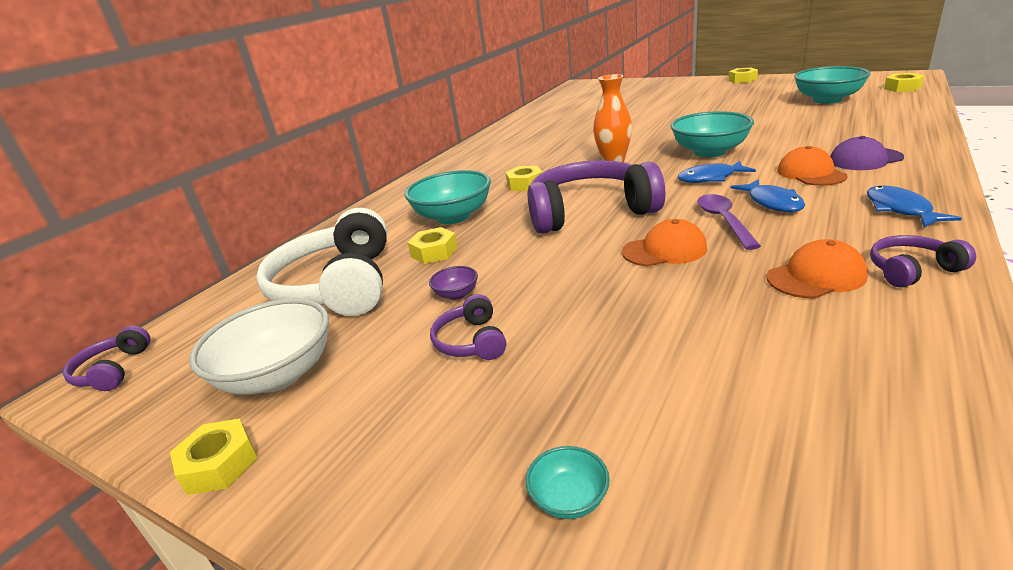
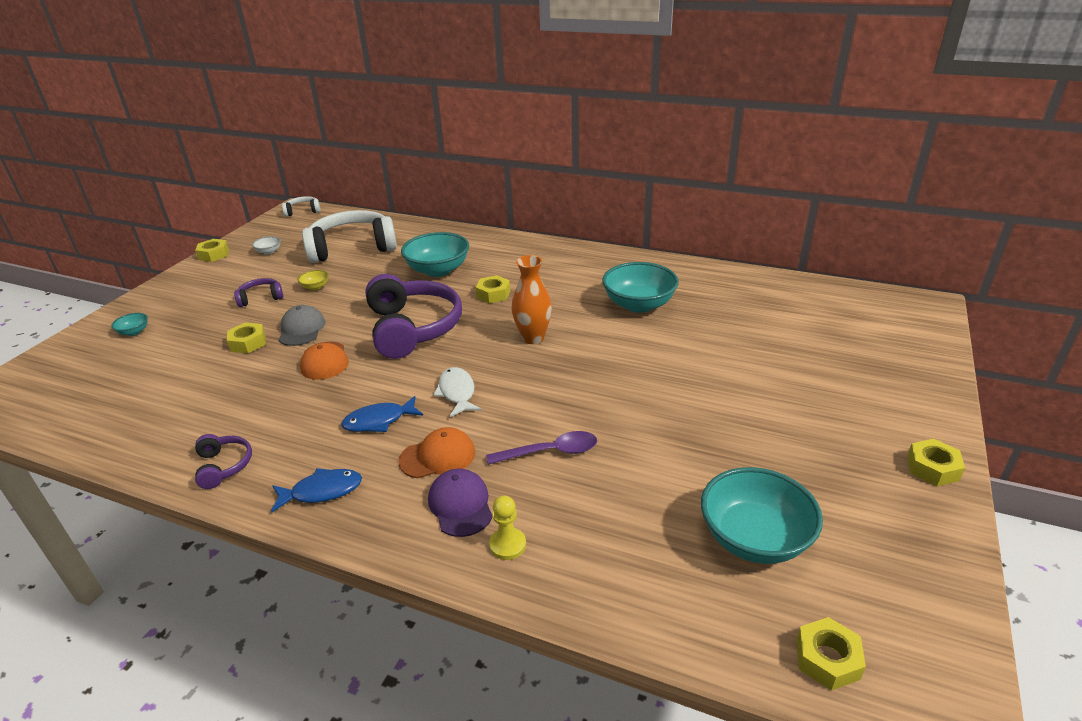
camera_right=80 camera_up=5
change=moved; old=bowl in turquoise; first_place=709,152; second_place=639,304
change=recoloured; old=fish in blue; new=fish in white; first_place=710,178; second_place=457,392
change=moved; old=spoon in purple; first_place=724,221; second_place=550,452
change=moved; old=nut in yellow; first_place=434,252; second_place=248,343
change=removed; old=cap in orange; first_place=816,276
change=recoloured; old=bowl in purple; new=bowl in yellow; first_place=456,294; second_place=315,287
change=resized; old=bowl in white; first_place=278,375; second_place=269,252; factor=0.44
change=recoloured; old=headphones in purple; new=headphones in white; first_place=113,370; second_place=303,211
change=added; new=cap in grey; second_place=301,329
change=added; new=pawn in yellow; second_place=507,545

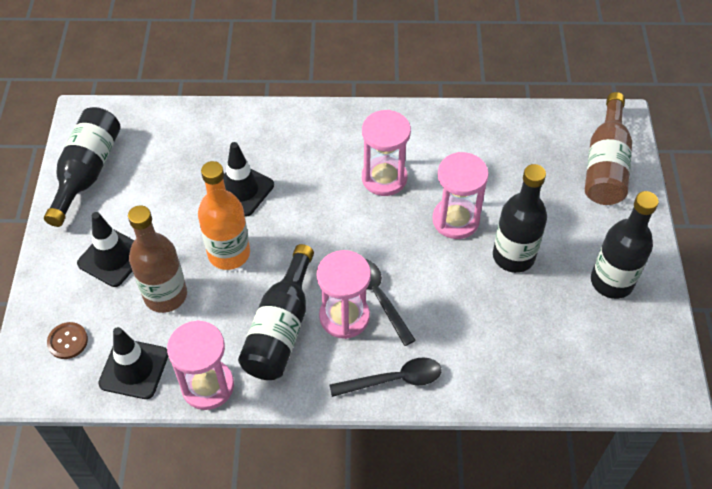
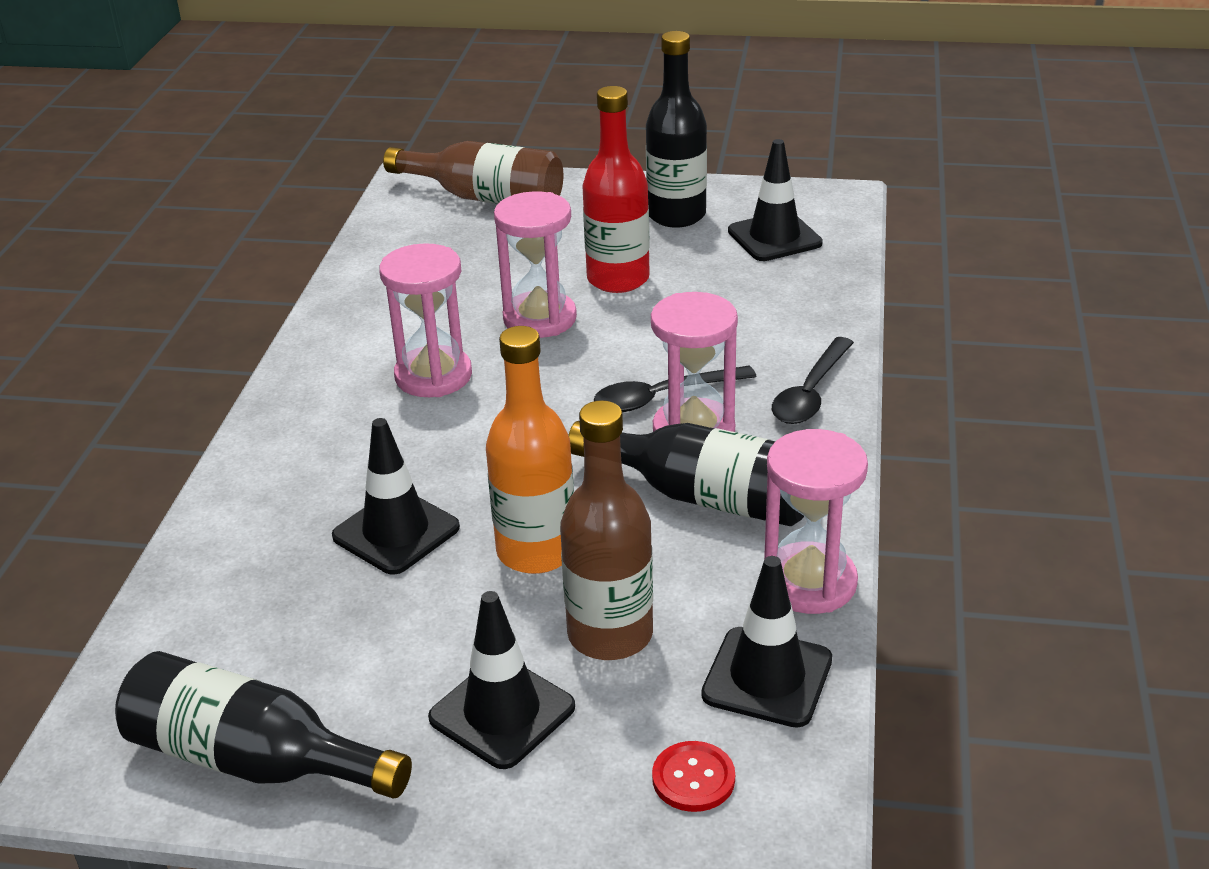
camera_right=-80 camera_up=-20
change=recoloured; old=bottle in black; new=bottle in red; first_place=513,256; second_place=618,279
change=recoloured; old=button in brown; new=button in red; first_place=68,341; second_place=693,778
change=turned; old=spoon in black; first_place=394,380; second_place=810,393; degrees=-150
change=added; new=traffic cone in black; second_place=774,237

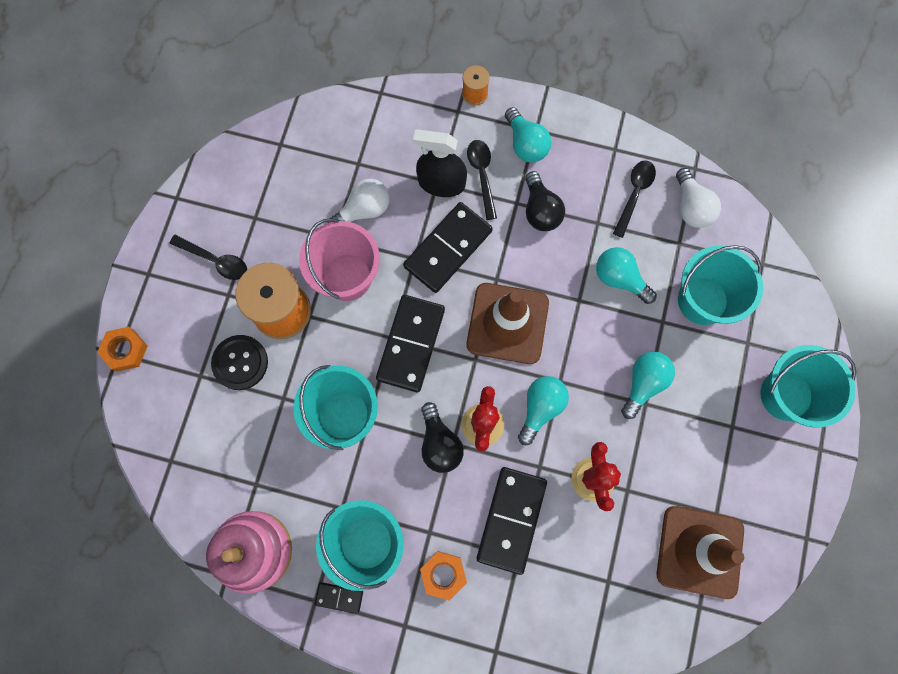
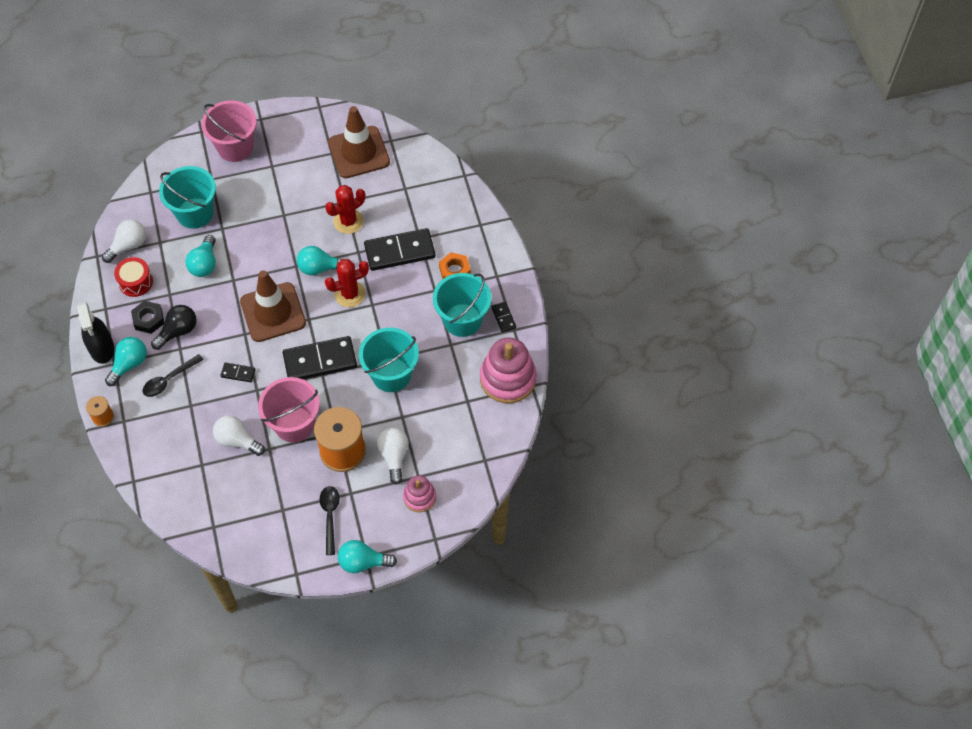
camera_right=-120 camera_up=-15
change=moved; old=spray bottle in black; first_place=441,183; second_place=102,348
change=replaced; old=spoon in black; new=drum in red; first_place=634,194; second_place=136,282
change=resized; old=domino in black; first_place=448,248; second_place=238,373; factor=0.46
change=removed; old=nut in orange; first_place=125,350
change=replaced; old=button in black; new=light bulb in white; first_place=240,363; second_place=394,456
change=recoloured; old=bucket in turquoise; new=bucket in pink; first_place=786,395; second_place=235,147
change=moved; old=light bulb in turquoise; first_place=643,383; second_place=363,562
change=removed; old=light bulb in black; first_place=439,443
change=added; new=nut in black; second_place=148,319
change=added; new=stacking toy in pink; second_place=419,497

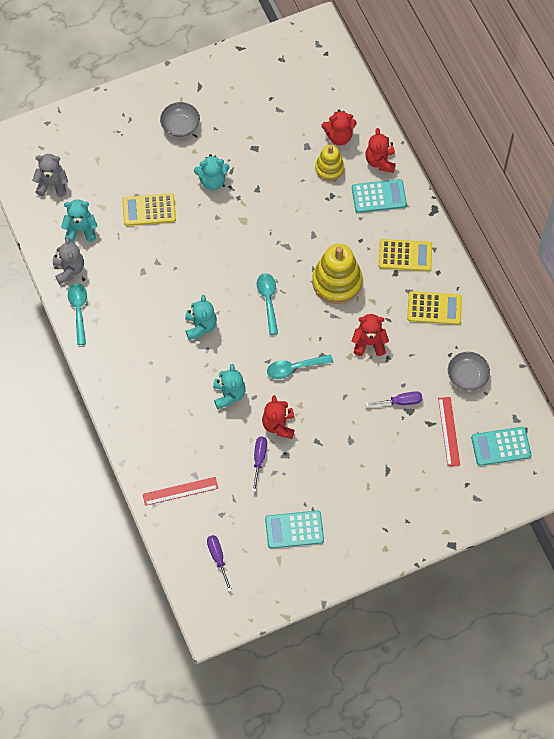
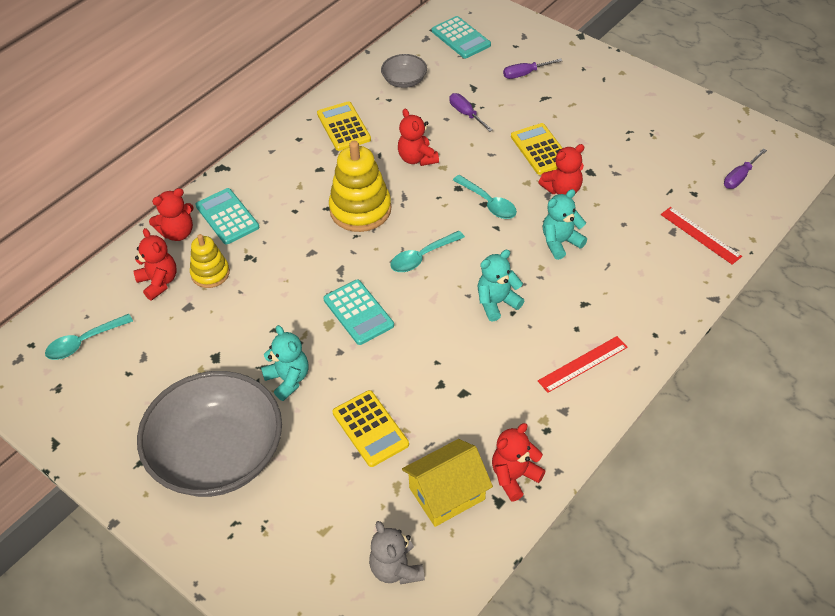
camera_right=-115 camera_up=-15
change=resized; old=bowl in grey; first_place=180,126; second_place=218,454; factor=2.29
change=replaced; old=teddy bear in turquoise; new=house in yellow; first_place=81,230; second_place=447,493
change=recoloured; old=teddy bear in grey; new=teddy bear in red; first_place=69,269; second_place=514,476
change=moved; old=calculator in yellow; first_place=405,255; second_place=540,149
change=moved; old=spoon in turquoise; first_place=78,310; second_place=84,342
change=moved; old=ruler in red; first_place=449,431; second_place=582,364
change=moved; old=screwdriver in purple; first_place=259,459; second_place=525,74
change=moved; old=calculator in turquoise; first_place=294,529; second_place=358,312

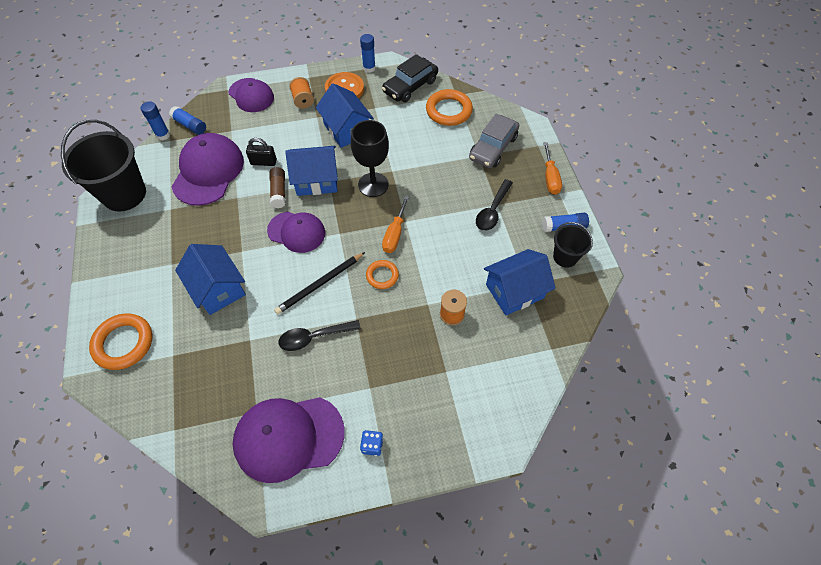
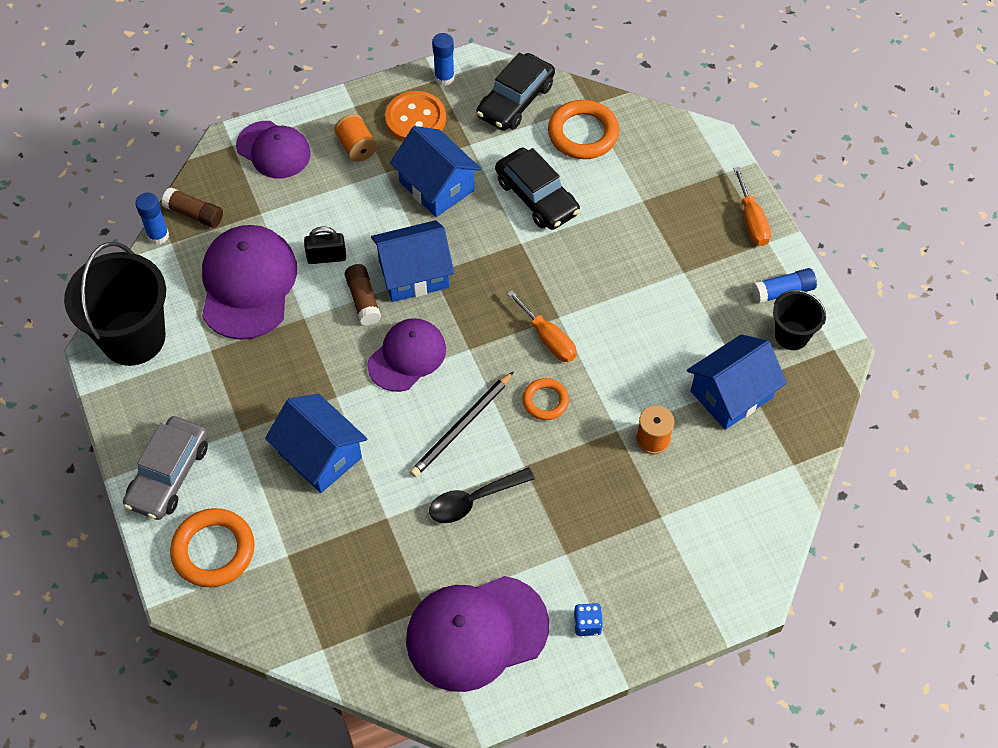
camera_right=-10 camera_up=0
change=recoloured; old=glue stick in blue; new=glue stick in brown; first_place=190,125; second_place=194,214
change=moved; old=car in grey; first_place=493,148; second_place=169,474
change=removed; old=goblet in black; first_place=373,185
change=removed; old=spoon in black; first_place=492,211
change=turned; old=screwdriver in orange; first_place=394,234; second_place=548,339; degrees=-45
change=turned; old=cap in purple; first_place=296,232; second_place=407,356; degrees=-60
change=added; new=car in black; second_place=536,197

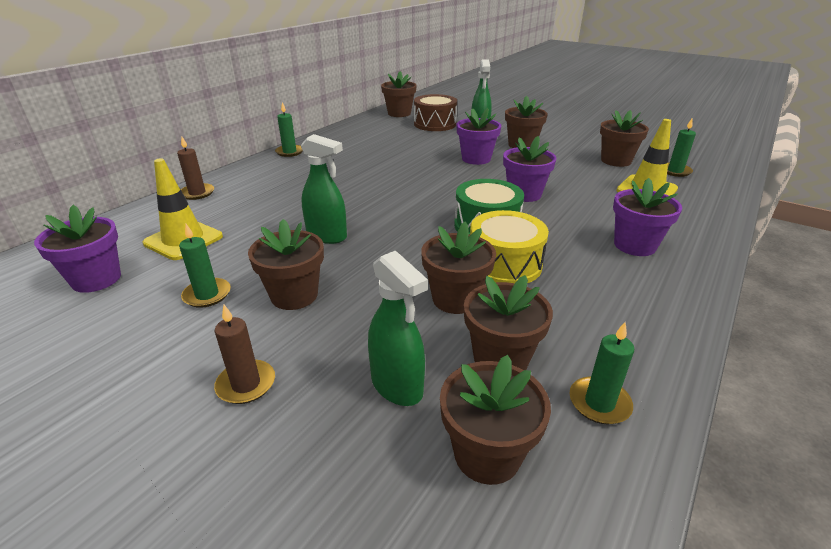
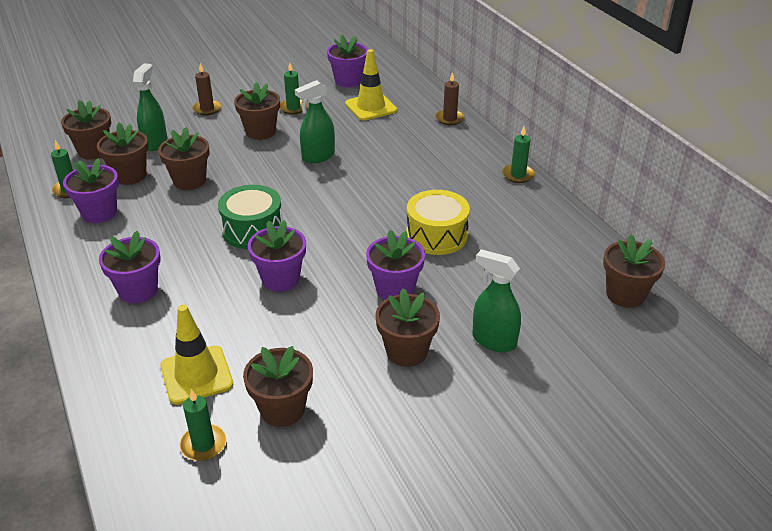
camera_right=120 camera_up=5
change=removed; old=drum in brown; first_place=435,124
change=moved; old=drum in yellow; first_place=504,264; second_place=436,235
change=turned; old=spray bottle in green; first_place=397,386; second_place=155,143; degrees=105
change=added; new=flower pot in purple; second_place=99,213

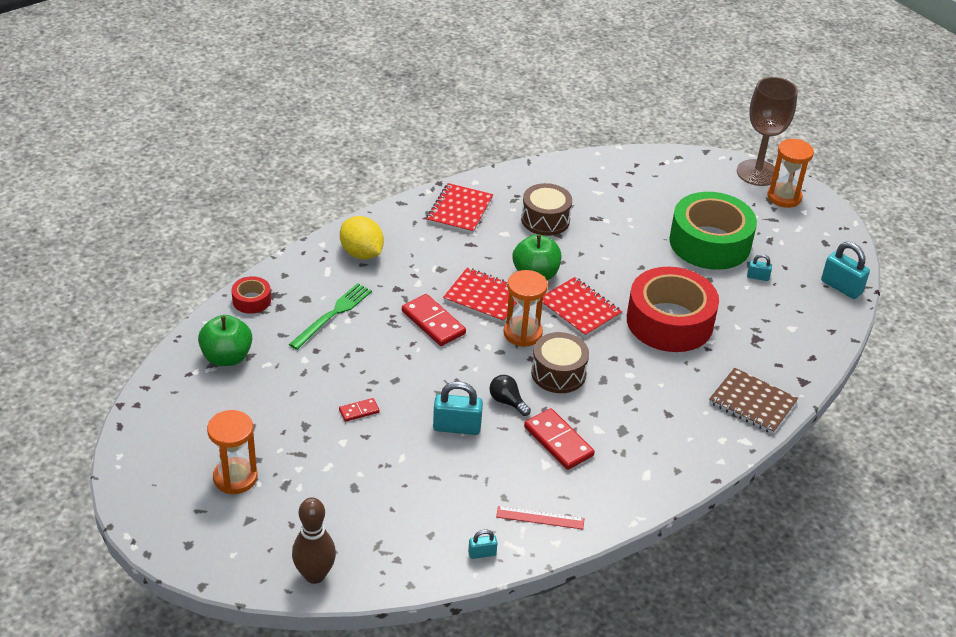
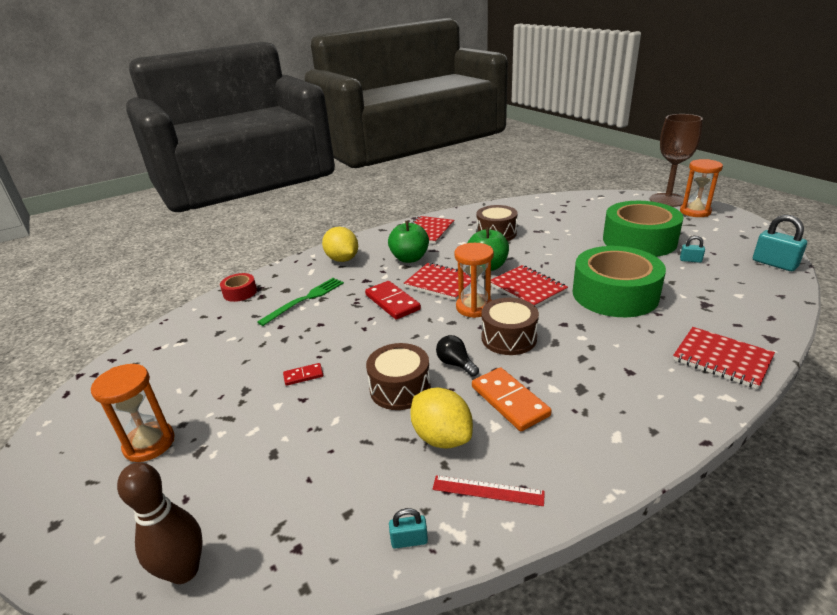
camera_right=10 camera_up=-10
change=recoloured; old=tape in red; new=tape in green; first_place=669,321; second_place=615,294
change=moved; old=apple in green; first_place=227,357; second_place=409,258
change=recoloured; old=notebook in brown; new=notebook in red; first_place=752,403; second_place=722,359
change=replaced; old=padlock in turquoise; new=drum in brown; first_place=457,427; second_place=400,388
change=recoloured; old=domino in red; new=domino in orange; first_place=558,441; second_place=509,401
change=added; new=lemon in yellow; second_place=442,437

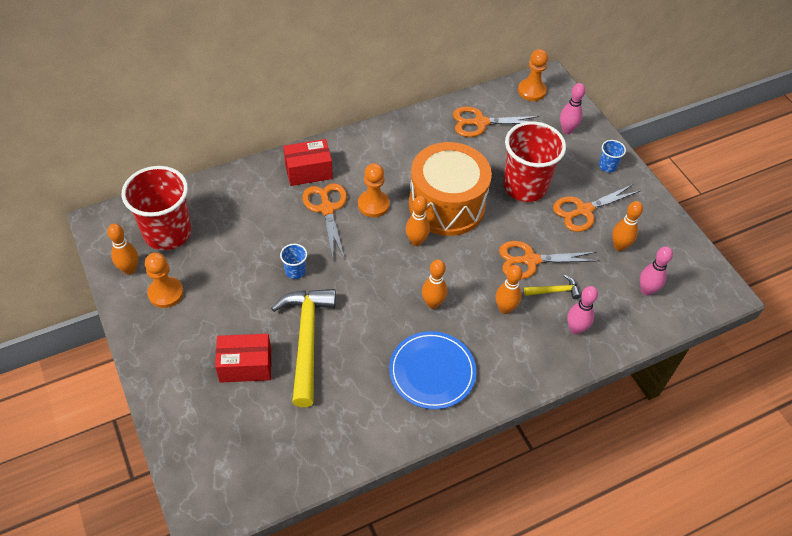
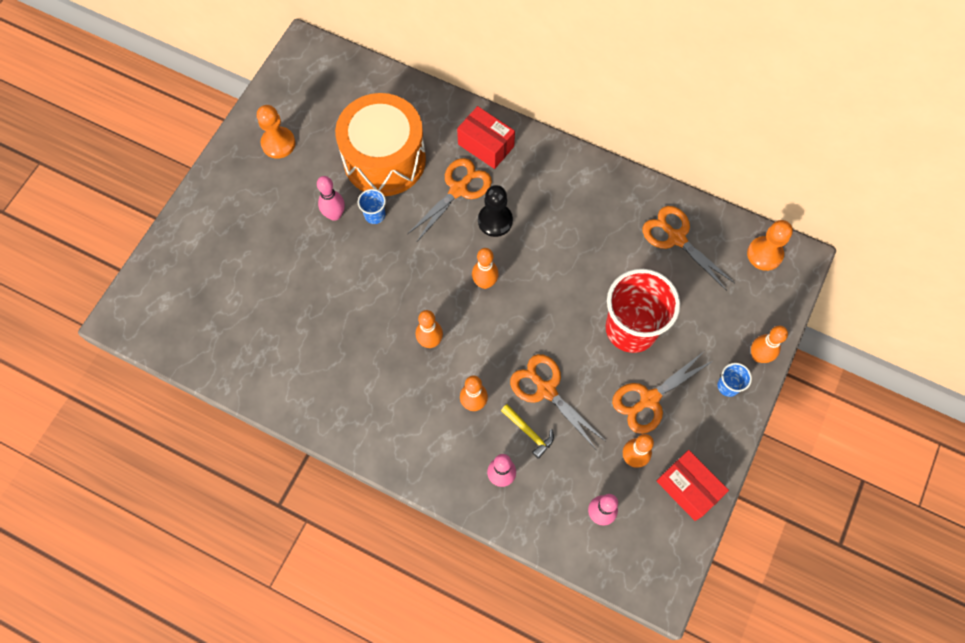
camera_right=55 camera_up=15
change=moved; old=bowling pin in pink; first_place=567,130; second_place=335,215
change=moved; old=drum in orange; first_place=446,205; second_place=384,159
change=recoloured; old=pawn in orange; new=pawn in black; first_place=373,204; second_place=495,221
change=removed; old=cup in red; first_place=167,233
change=turned; old=scissors in orange; first_place=584,210; second_place=649,399; degrees=-60
change=moved; old=bowling pin in orange; first_place=129,269; second_place=758,356
change=removed; old=hammer in yellow; first_place=306,340
change=removed; old=plate in blue; first_place=432,372
change=moved; old=box in red; first_place=245,366; second_place=688,488

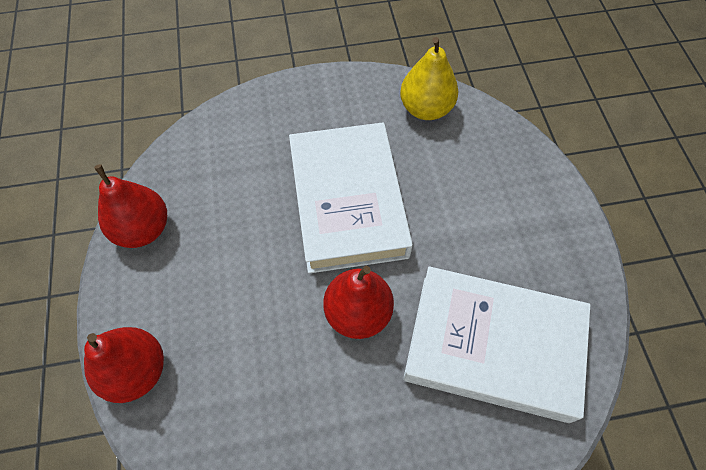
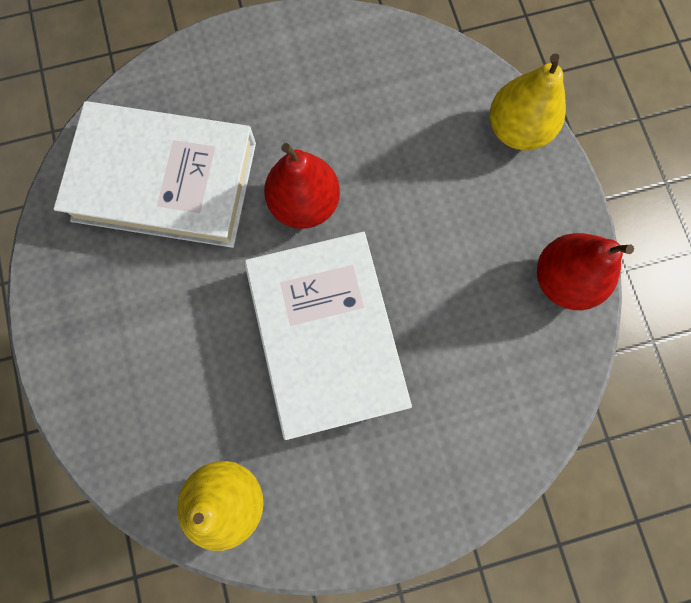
camera_right=175 camera_up=15
change=recoloured; old=pear in red; new=pear in yellow; first_place=136,371; second_place=517,130

